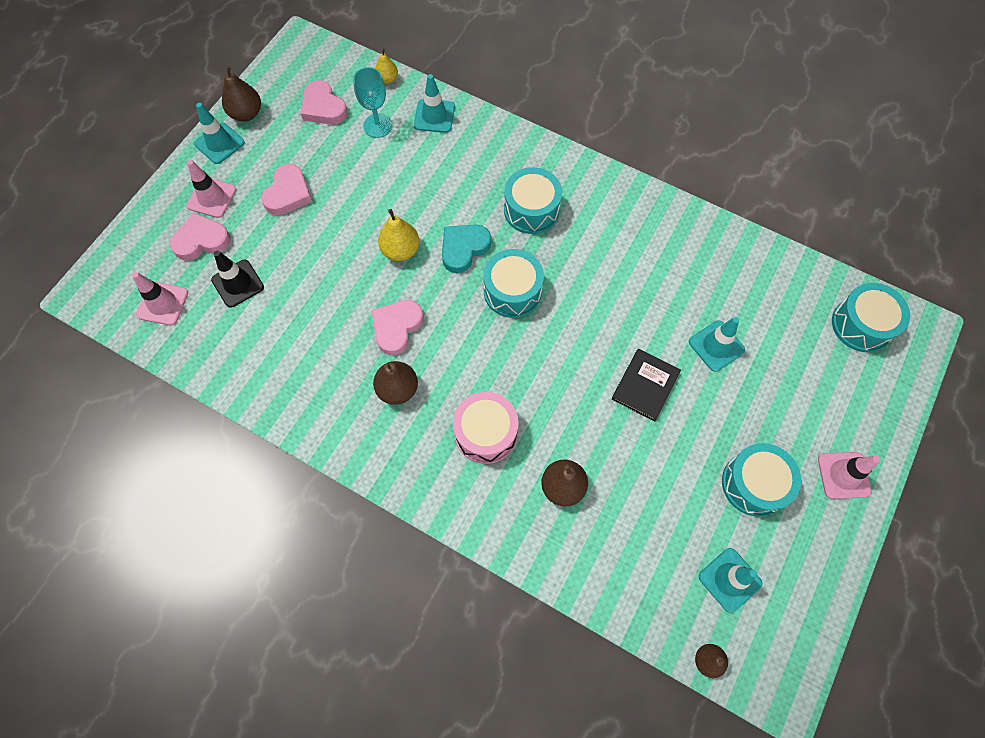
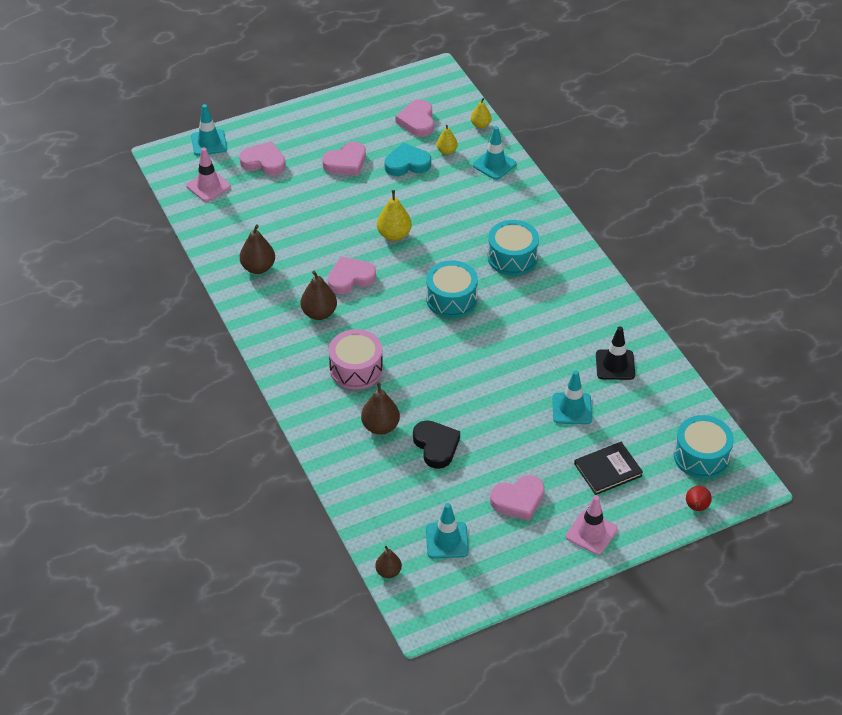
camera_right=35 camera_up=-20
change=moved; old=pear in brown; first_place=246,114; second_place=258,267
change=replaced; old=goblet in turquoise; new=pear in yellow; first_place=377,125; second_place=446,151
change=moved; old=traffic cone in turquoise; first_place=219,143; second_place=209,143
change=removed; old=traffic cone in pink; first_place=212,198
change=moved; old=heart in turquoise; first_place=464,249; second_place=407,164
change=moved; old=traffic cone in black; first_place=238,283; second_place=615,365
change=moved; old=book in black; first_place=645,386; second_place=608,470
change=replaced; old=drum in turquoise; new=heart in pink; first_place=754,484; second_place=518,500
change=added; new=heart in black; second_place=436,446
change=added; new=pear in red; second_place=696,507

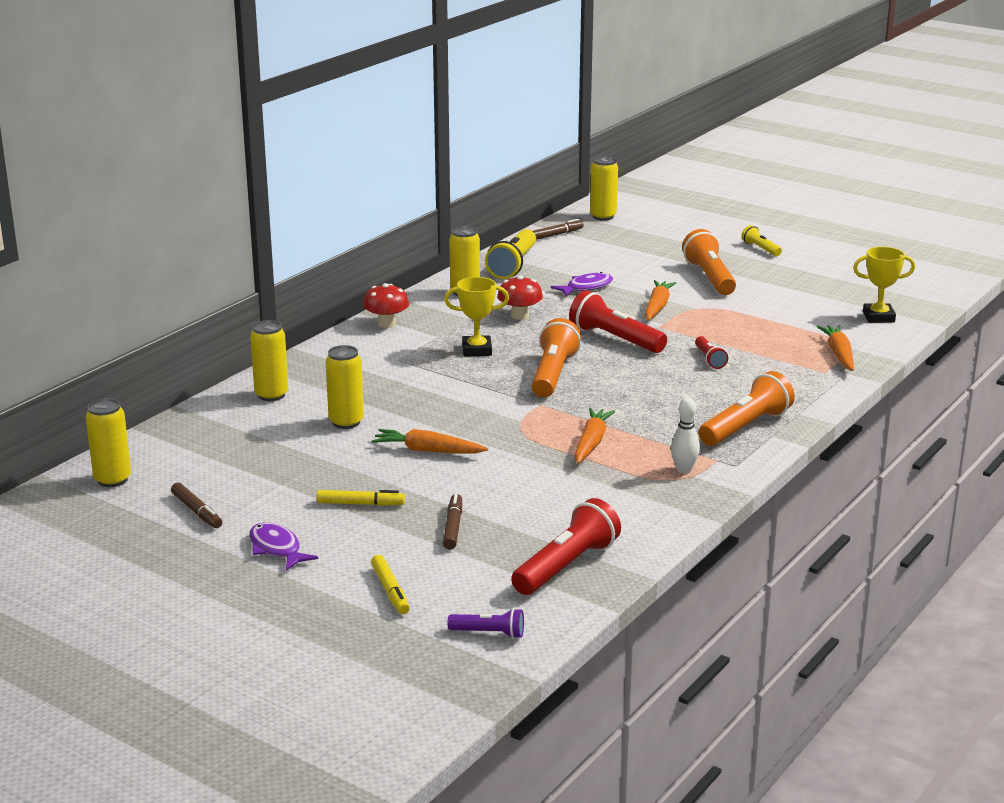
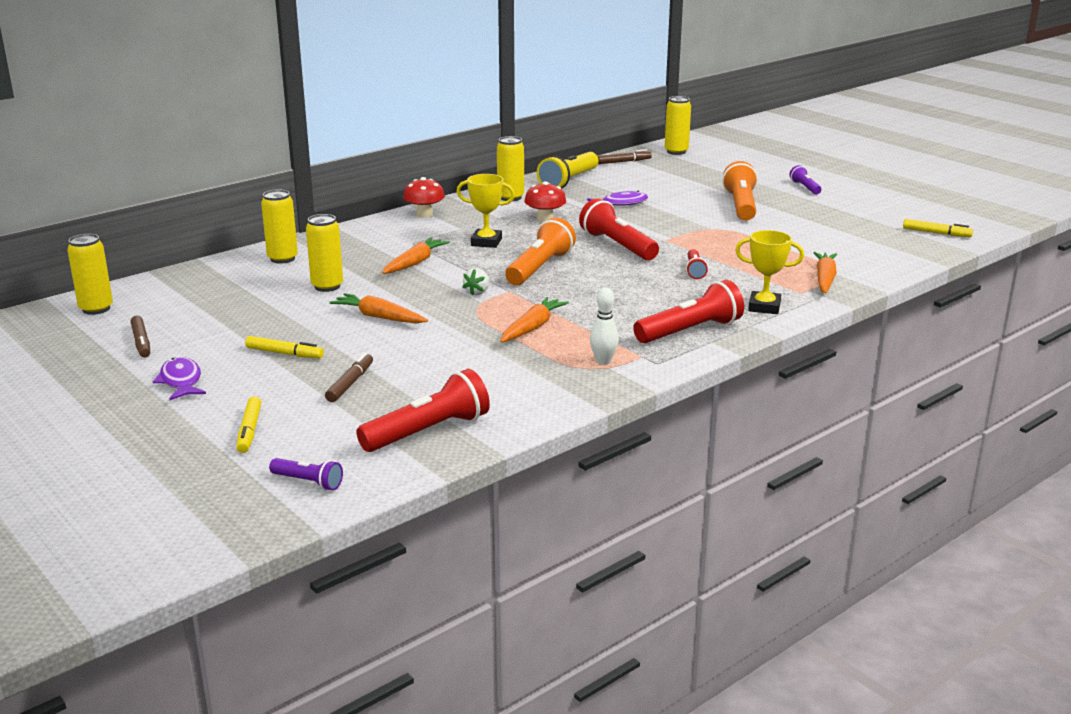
camera_right=15 camera_up=0
change=recoloured; old=flashlight in yellow; new=flashlight in purple; first_place=760,249; second_place=805,187
change=moved; old=trophy in yellow; first_place=878,317; second_place=764,307
change=moved; old=carrot in orange; first_place=657,307; second_place=415,263
change=recoloured; old=flashlight in orange; new=flashlight in red; first_place=745,427; second_place=690,331
change=added; new=marker in yellow; second_place=936,233
change=added; new=strawberry in white; second_place=477,292

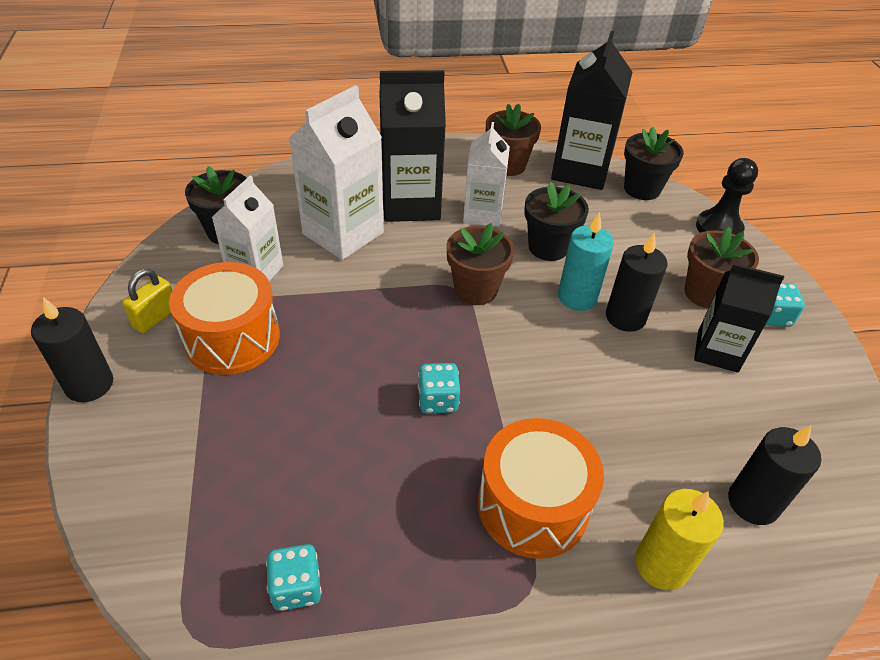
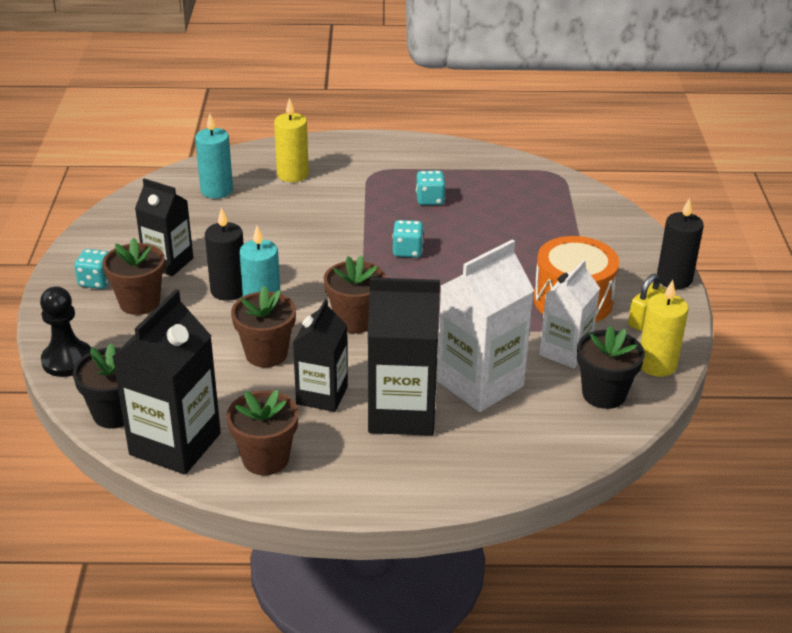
camera_right=-170 camera_up=-10
change=recoloured; old=carton in white; new=carton in black; first_place=482,214; second_place=322,395
change=recoloured; old=flower pot in black; new=flower pot in brown; first_place=548,247; second_place=266,354
change=removed; old=drum in orange; first_place=533,505
change=recoloured; old=candle in black; new=candle in turquoise; first_place=753,503; second_place=216,190
change=moved; old=dice in turquoise; first_place=296,587; second_place=430,200
change=added; new=candle in yellow; second_place=657,365

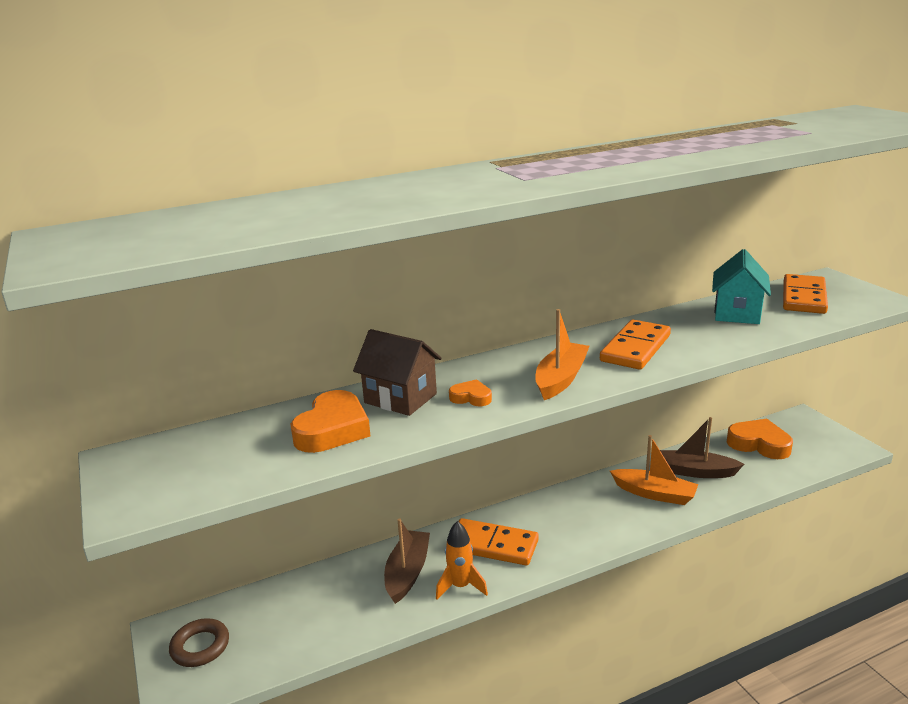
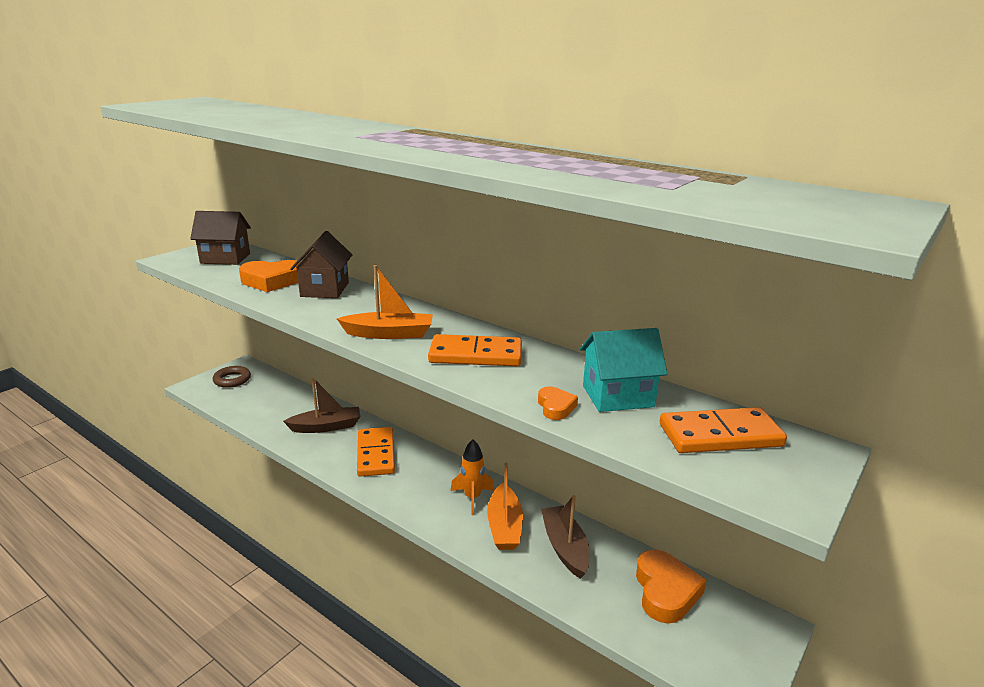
camera_right=60 camera_up=0
change=moved; old=heart in orange; first_place=471,397; second_place=555,407
change=moved; old=rocket in orange; first_place=460,586; second_place=472,498
change=added; new=house in brown; second_place=225,258

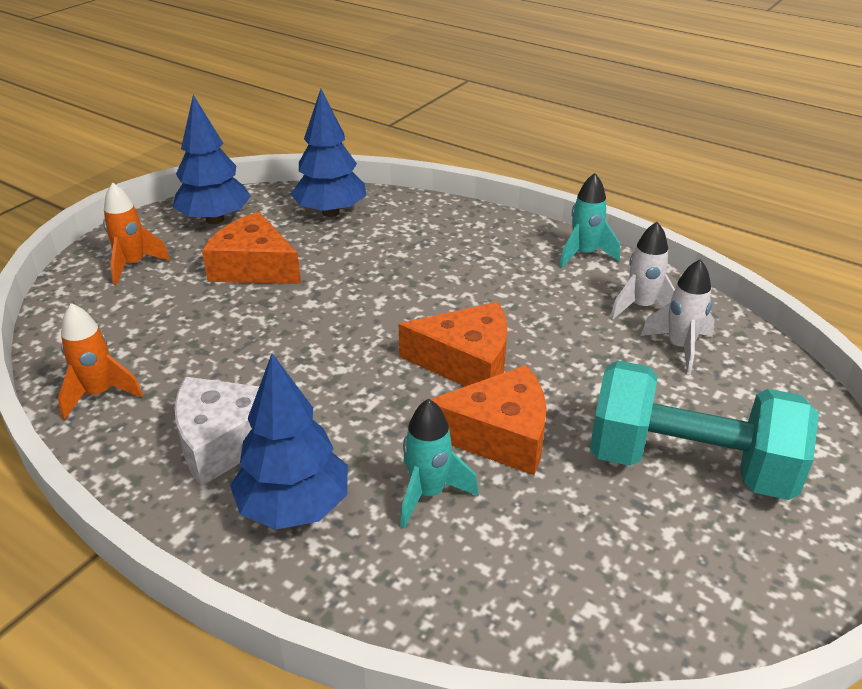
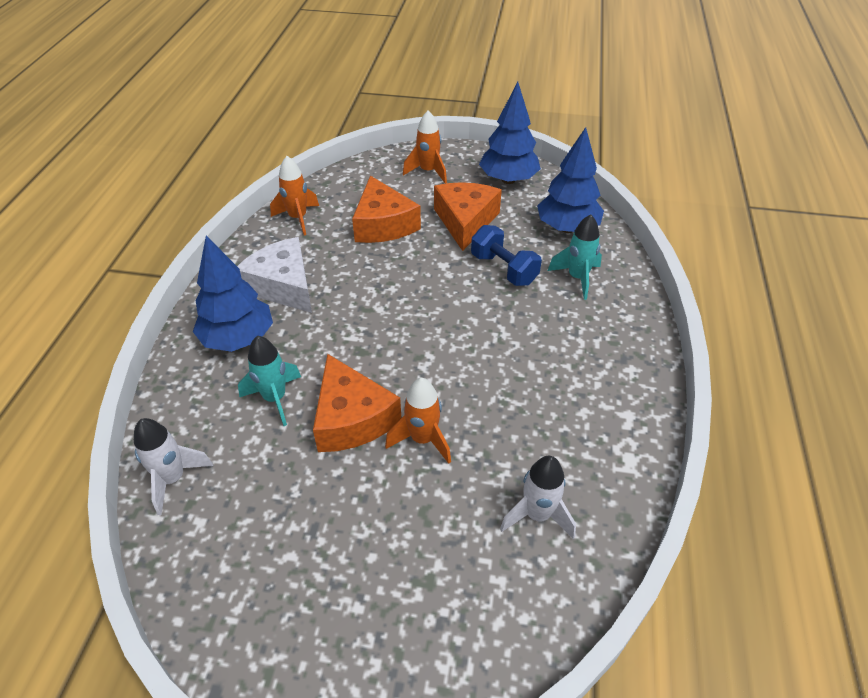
camera_right=65 camera_up=10
change=moved; old=rocket in turquoise; first_place=584,255; second_place=577,278
change=moved; old=rocket in white; first_place=641,307; second_place=173,479
change=moved; old=cheese in orange; first_place=466,362; second_place=383,224
change=removed; old=dumbbell in turquoise; first_place=689,465
change=added; new=dumbbell in blue; second_place=504,269
change=added; new=rocket in orange; second_place=422,439

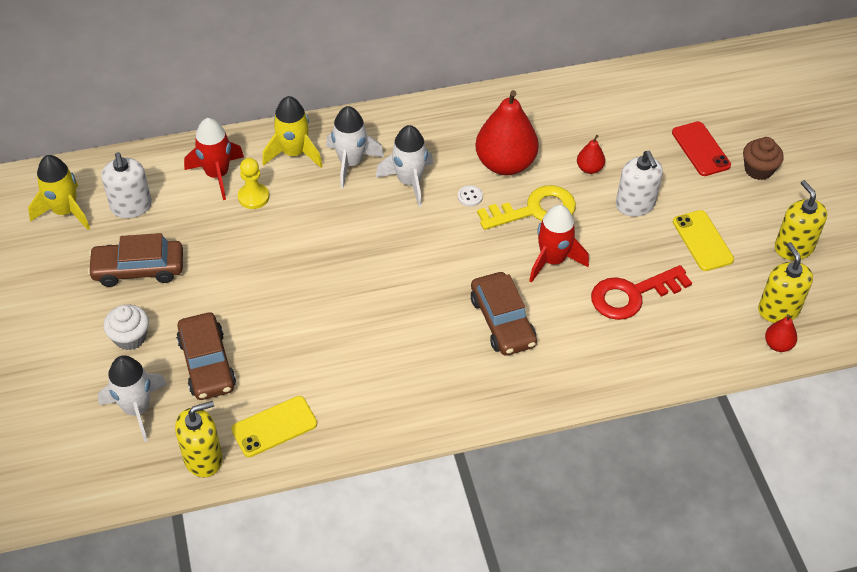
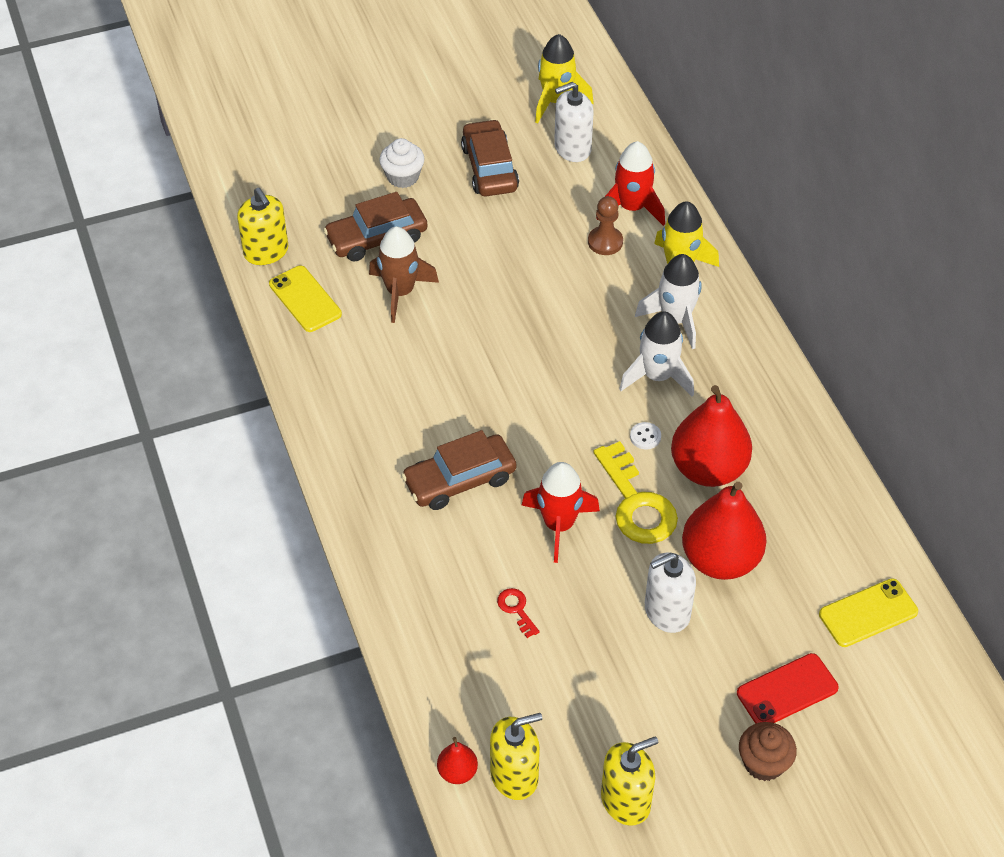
camera_right=85 camera_up=0
change=resized; old=pear in red; first_place=589,168; second_place=720,559; factor=2.21
change=recoloured; old=pawn in yellow; new=pawn in brown; first_place=253,197; second_place=605,242
change=moved; old=phone in yellow; first_place=702,241; second_place=868,613
change=resized; old=key in red; first_place=632,295; second_place=516,609; factor=0.45
change=removed; old=rocket in white; first_place=137,409
change=added; new=rocket in brown; second_place=400,292

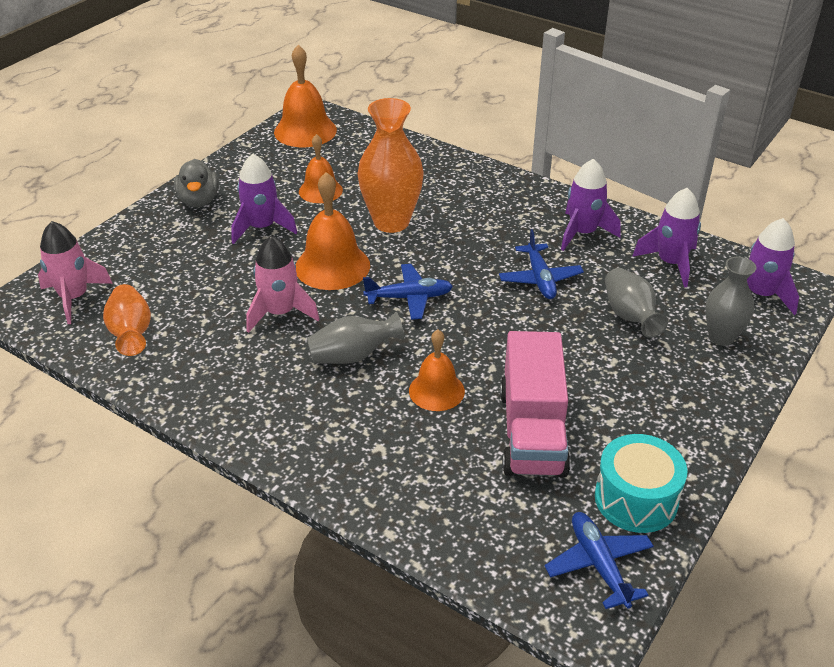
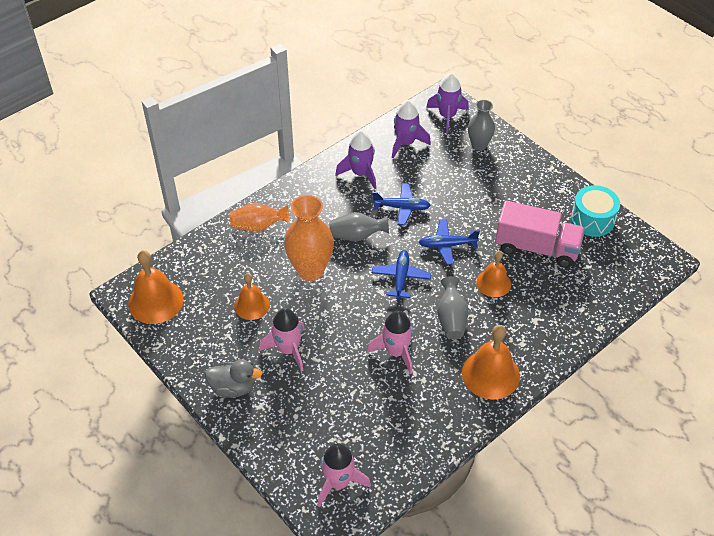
camera_right=-75 camera_up=10
change=recoloured; old=rocket in purple; new=rocket in pink; first_place=262,227; second_place=288,349
change=moved; old=bell in orange; first_place=332,266; second_place=490,374
change=moved; old=vase in grey; first_place=630,316; second_place=357,236
change=moved; old=vase in orange; first_place=131,333; second_place=258,226
change=moved; old=plane in blue; first_place=599,564; second_place=447,245

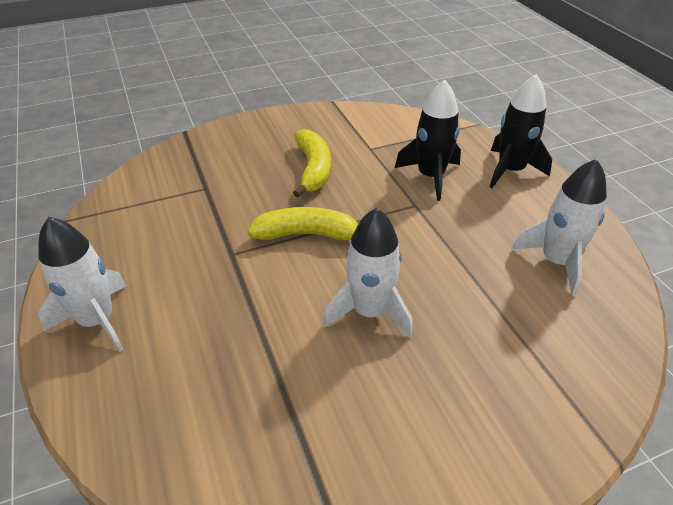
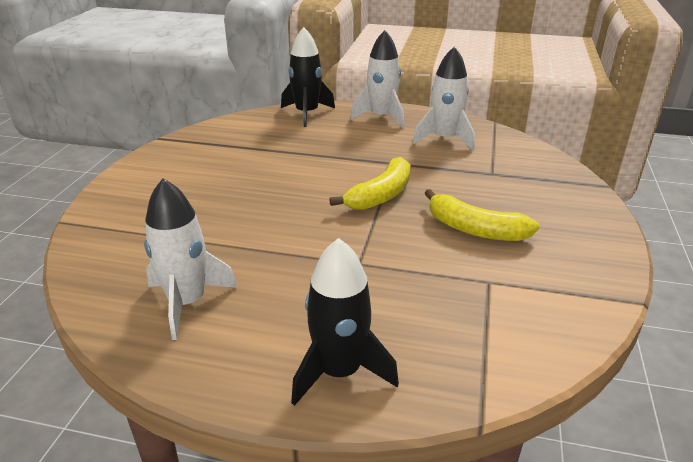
camera_right=125 camera_up=-10
change=moved; old=rocket in black; first_place=430,176; second_place=307,113
change=moved; old=rocket in white; first_place=369,311; second_place=444,139

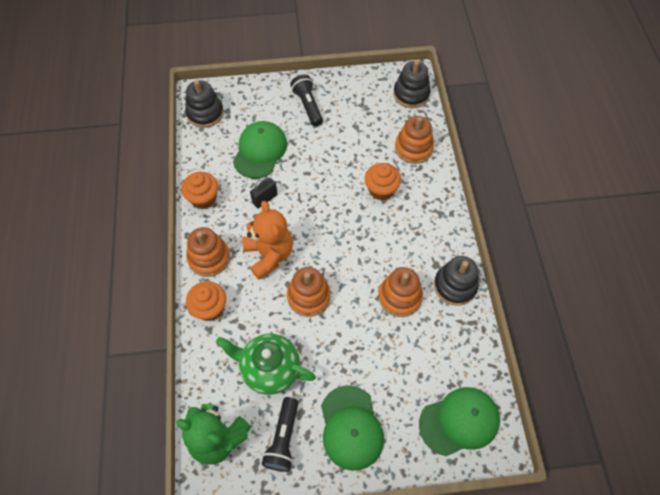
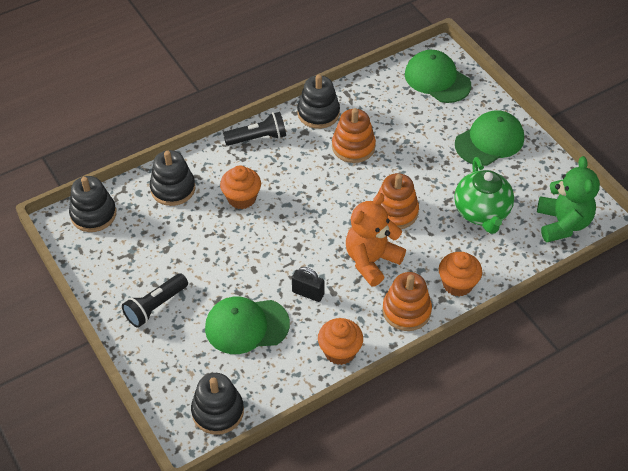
camera_right=-115 camera_up=-10
change=recoloured; old=stacking toy in orange; new=stacking toy in black; first_place=413,148; second_place=173,188
change=moved; old=flashlight in black; first_place=283,438; second_place=258,138

